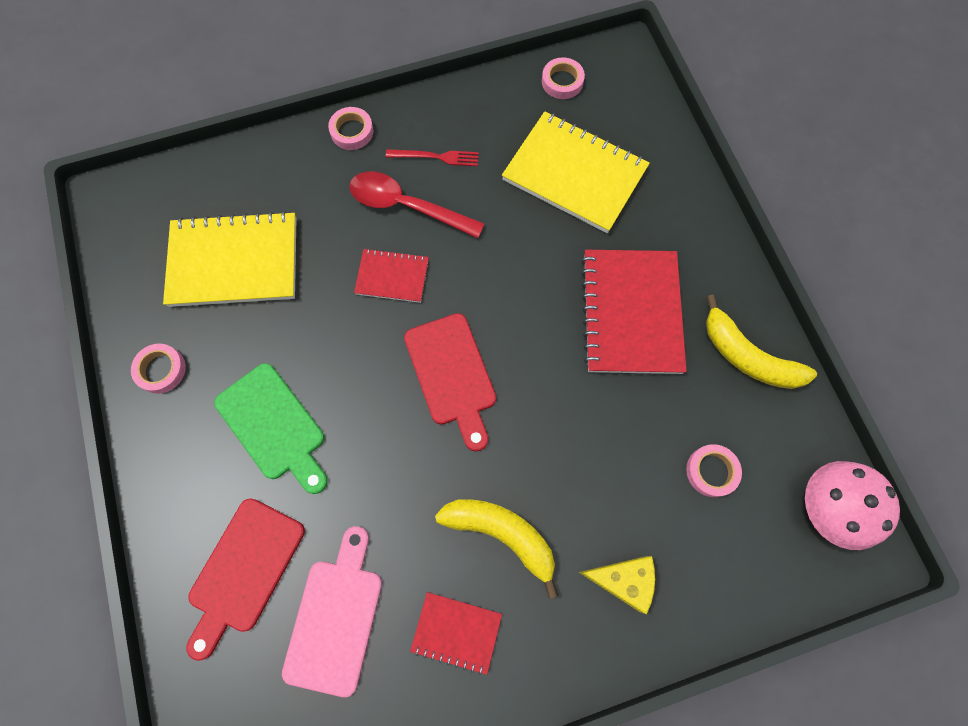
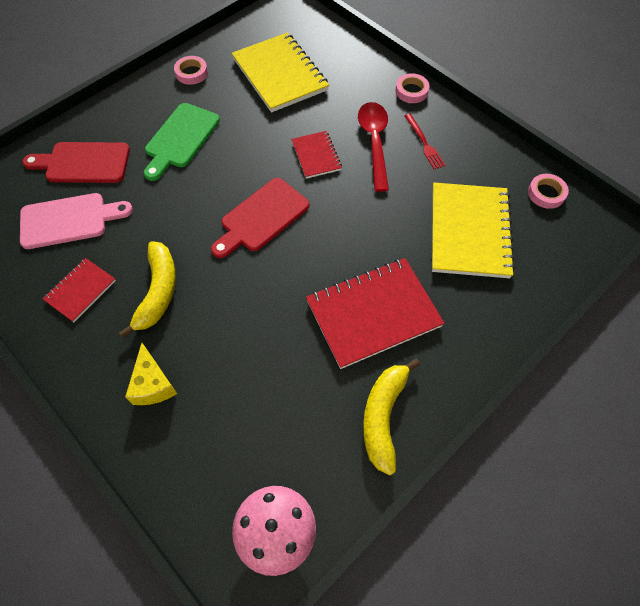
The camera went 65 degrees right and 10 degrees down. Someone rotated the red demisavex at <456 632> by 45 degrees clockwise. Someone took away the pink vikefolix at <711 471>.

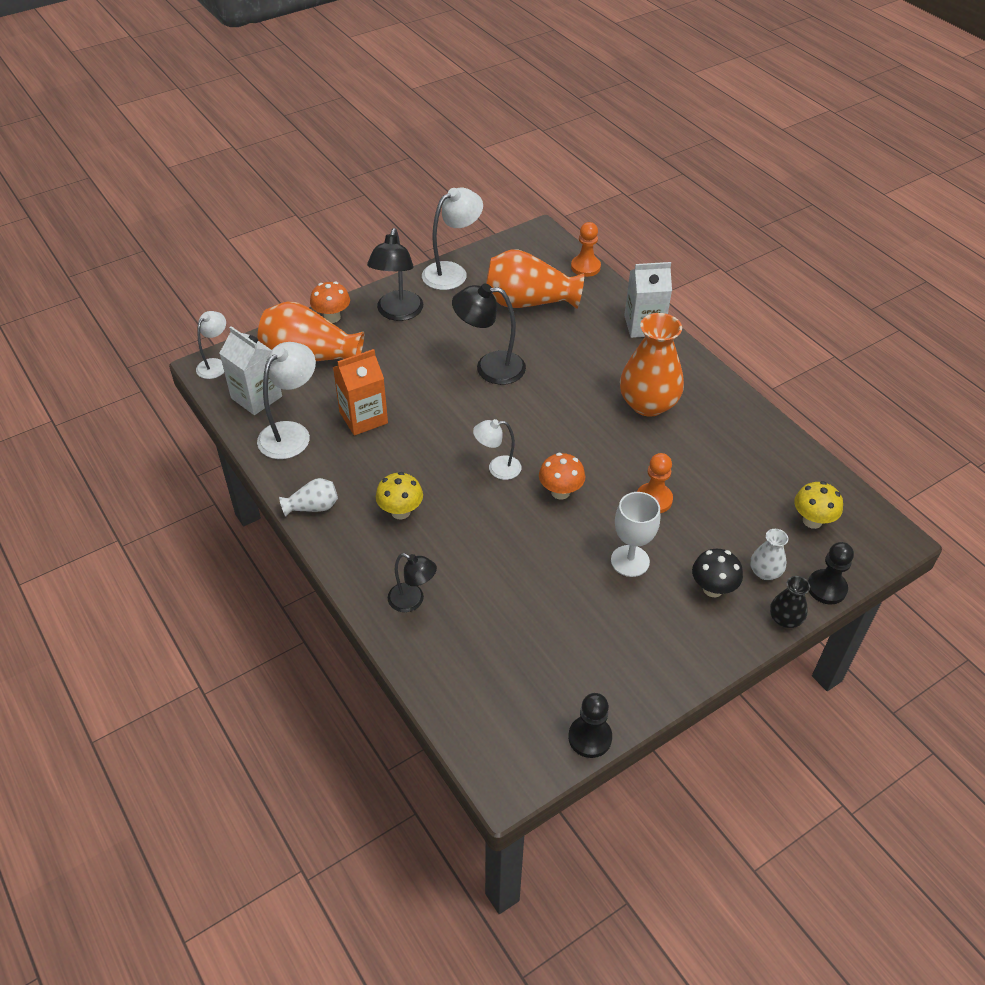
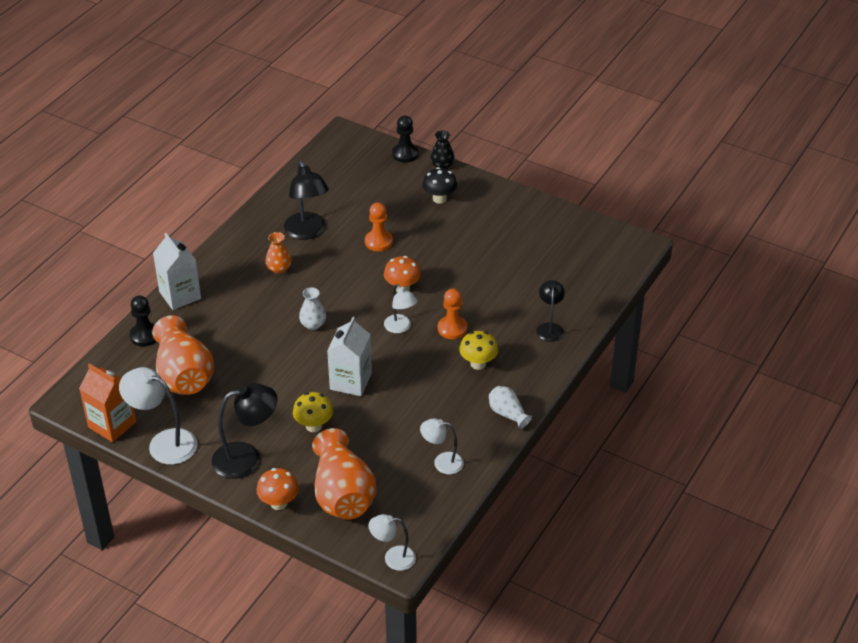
The camera went 115 degrees left and 5 degrees down. Someone carried the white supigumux from <256 397> to <350 381>. Someone scaled the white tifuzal at <291 433> by 0.61. Someone carried the orange supigumux from <363 418> to <112 424>. Someone carried the black tifuzal from <490 367> to <307 232>. Someone carried the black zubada from <590 737> to <145 335>. Someone carried the orange zubada from <585 267> to <452 328>. Someone took away the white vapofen at <630 561>. Someone scaled the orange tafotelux at <648 404> by 0.49. Someone carried the white tafotelux from <765 572> to <313 324>. Someone carried the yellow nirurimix from <812 521> to <314 426>.

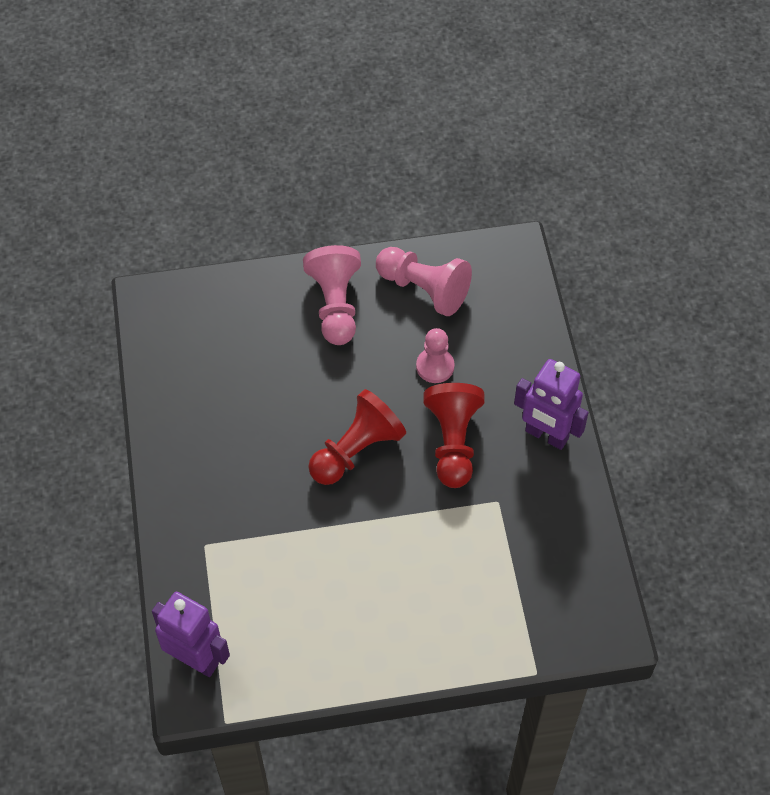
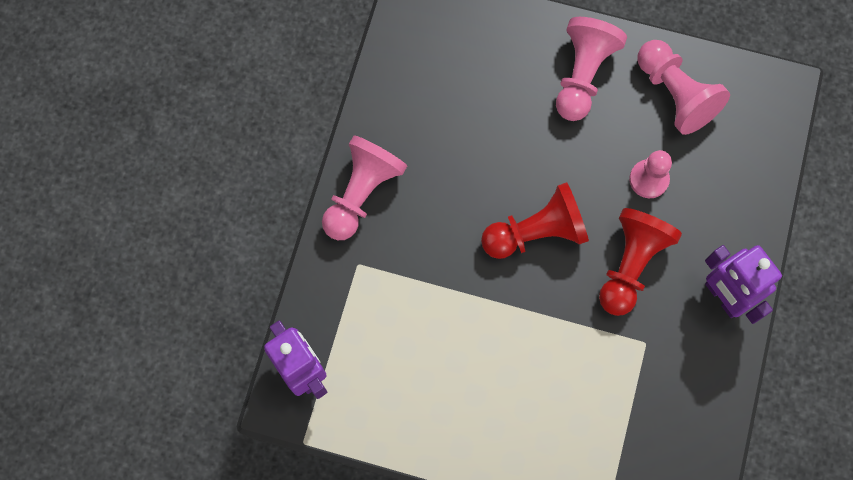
The camera went 25 degrees right and 15 degrees up. Someone put down the pink zubada at <362 193>.

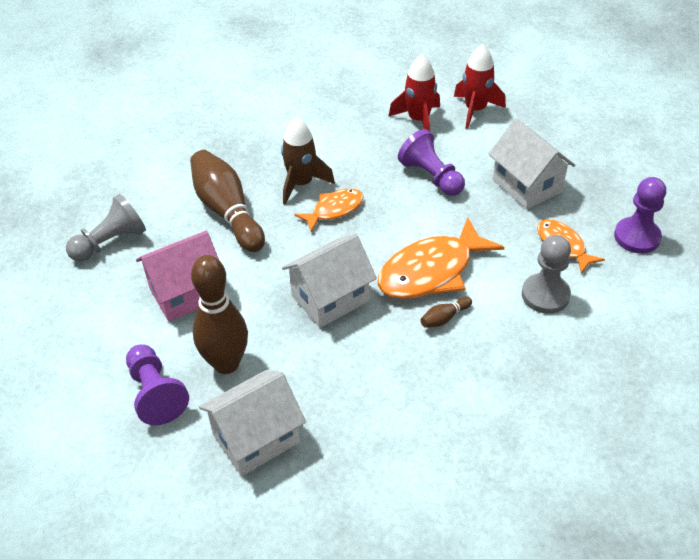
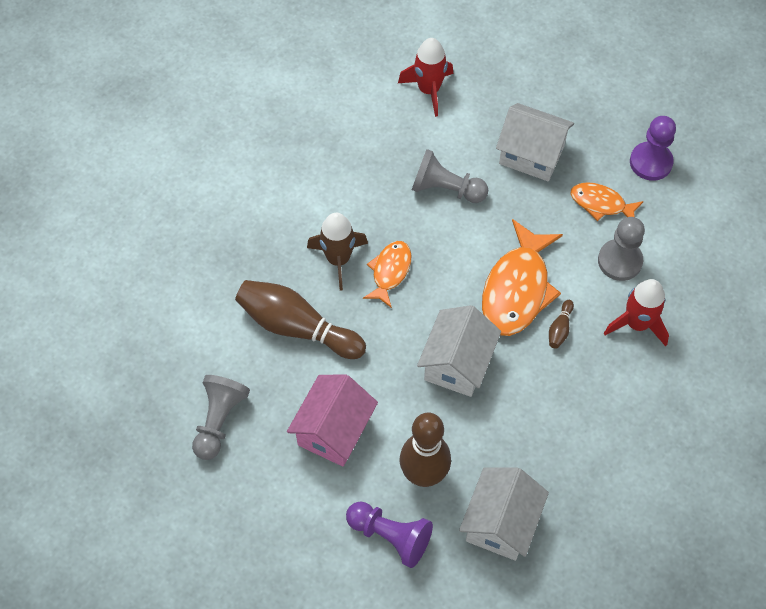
The camera went 35 degrees left and 15 degrees up. Someone carried the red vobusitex from <418 120> to <637 324>. Someone repainted the purple zubada at <431 177>, which became the grey zubada at <446 189>.

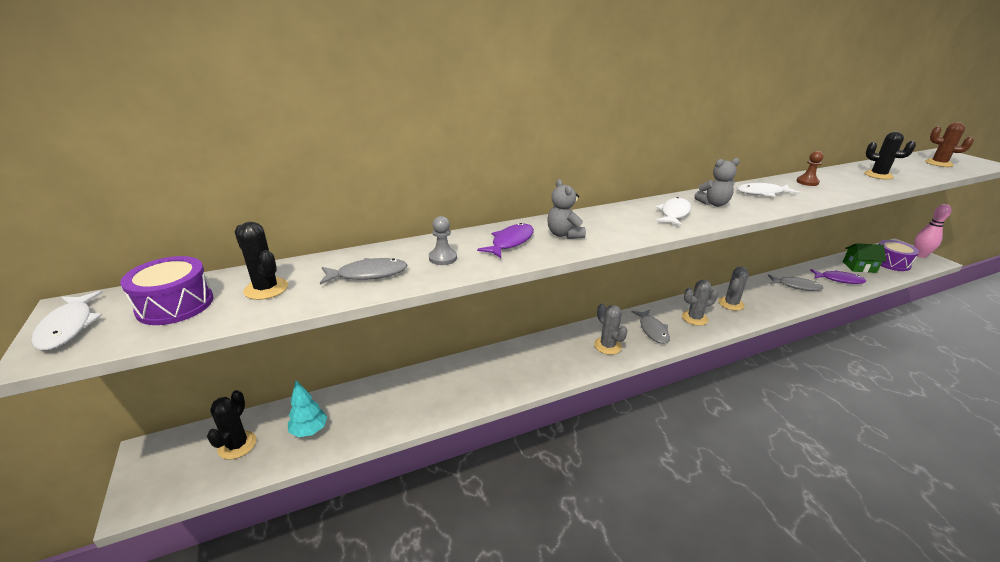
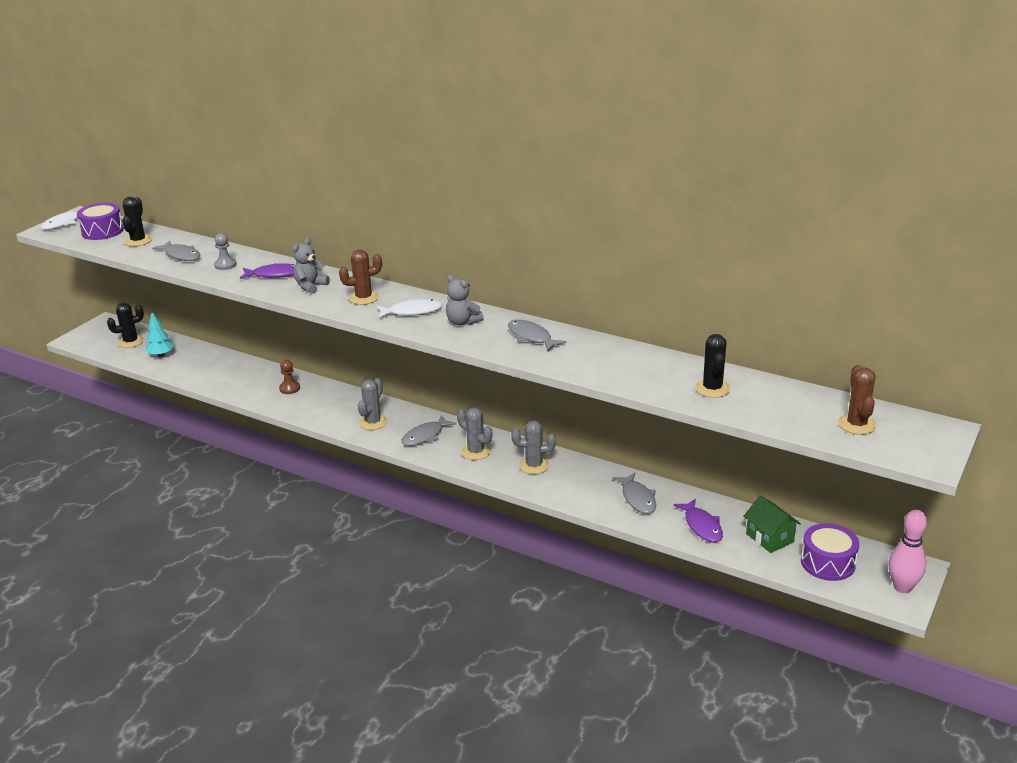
The camera went 55 degrees right and 0 degrees up. Someone repainted the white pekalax at <762 193>, which became the grey pekalax at <531 337>. Someone carried the brown zubada from <807 182> to <289 388>. Someone put down the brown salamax at <363 298>.

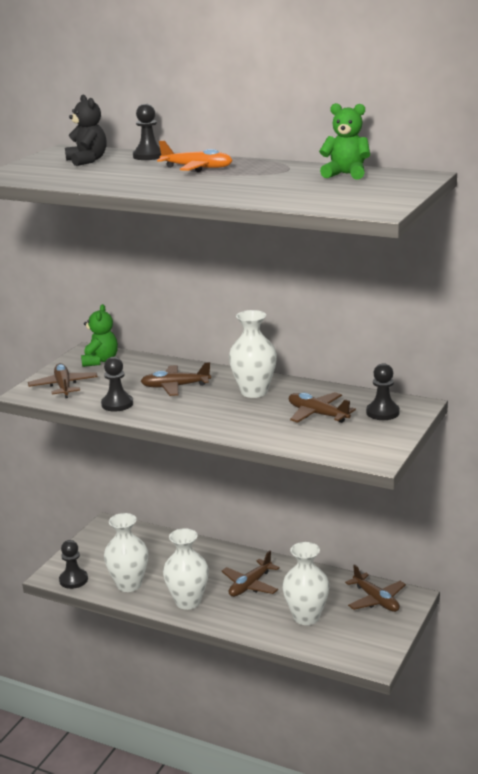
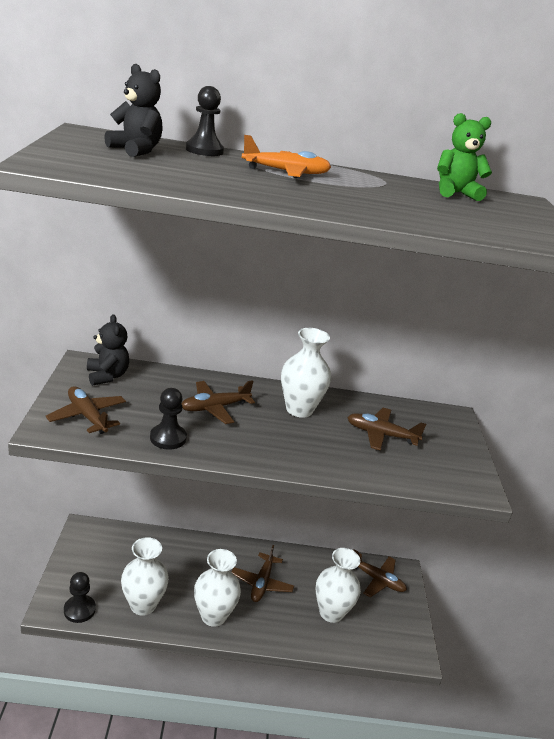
The camera went 30 degrees left and 5 degrees up. Someone repainted the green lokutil at <100 361>, which became the black lokutil at <107 376>. Someone took away the black zubada at <382 412>.

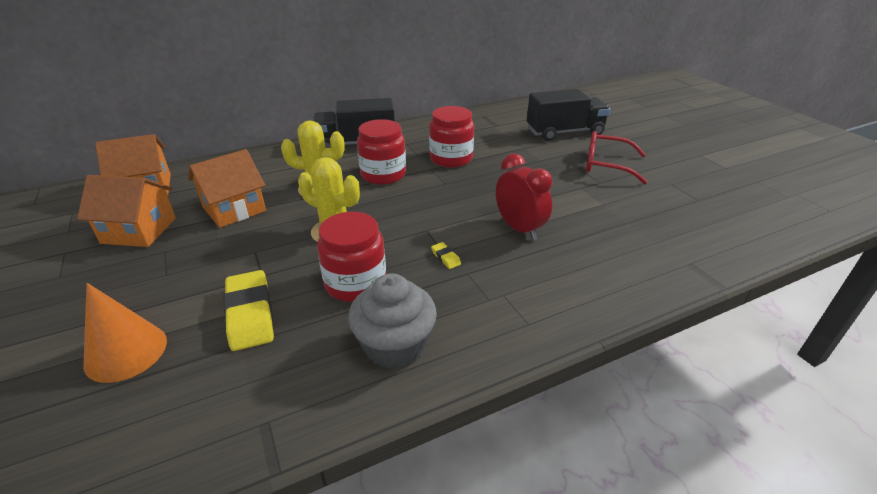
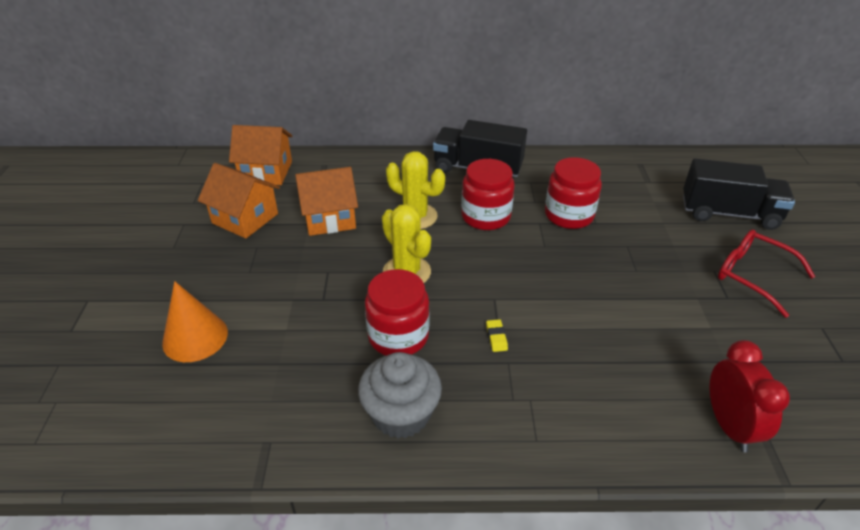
The camera went 25 degrees right and 5 degrees up. Someone took away the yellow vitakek at <250 314>. Someone carried the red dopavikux from <519 228> to <729 426>.

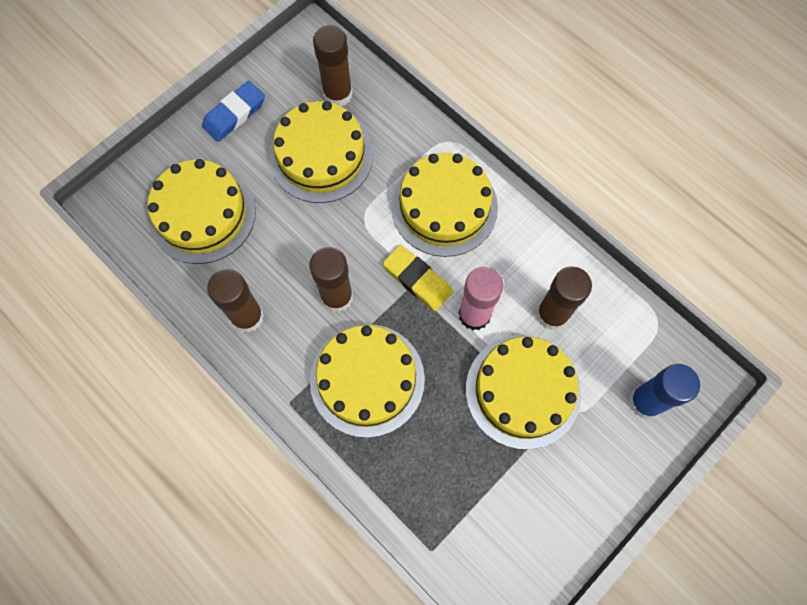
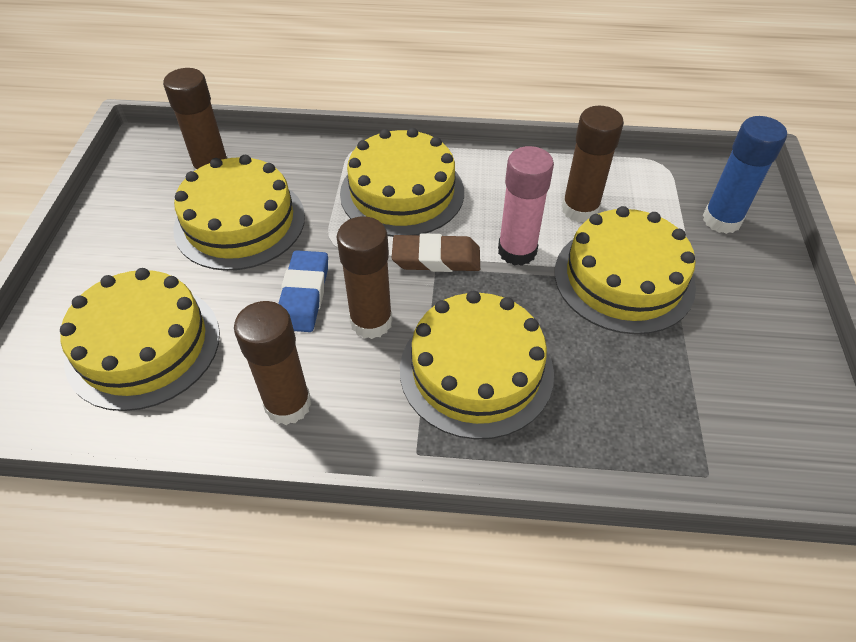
The camera went 40 degrees left and 20 degrees down. Someone carried the blue vitakek from <234 114> to <304 295>. Someone repainted the yellow vitakek at <417 279>, which became the brown vitakek at <436 258>.

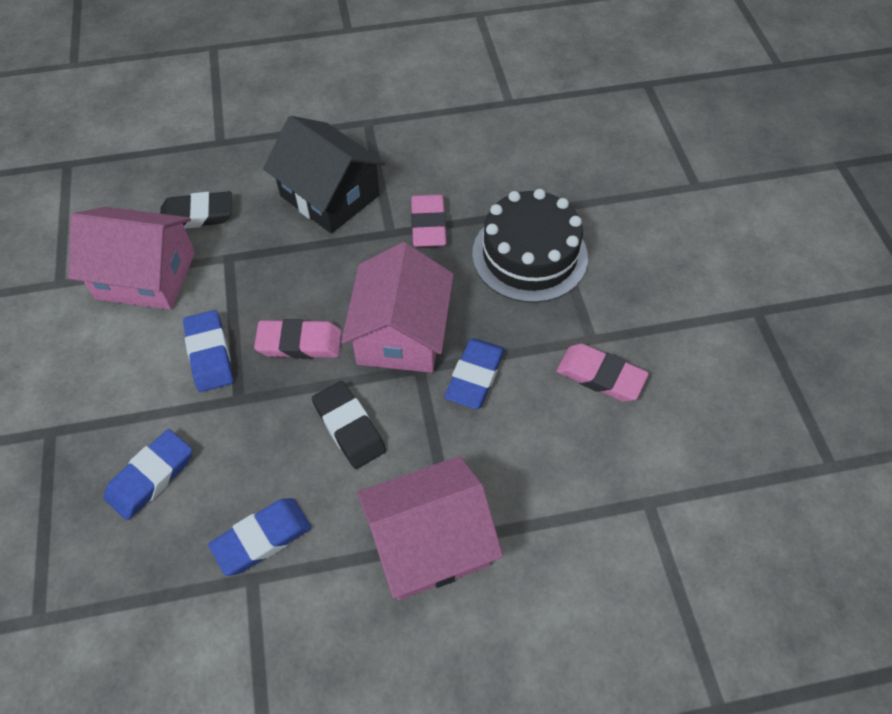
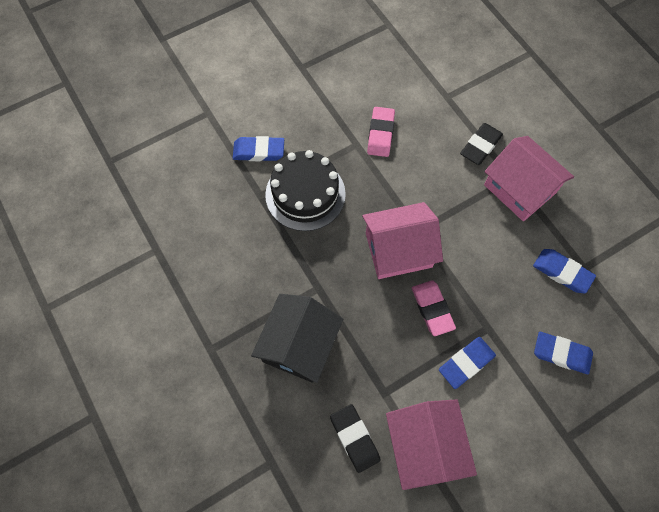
The camera went 110 degrees left and 10 degrees up. Someone carried the black vitakek from <349 427> to <480 146>. Someone took away the pink vitakek at <428 225>. Someone carried the blue vitakek from <475 376> to <259 151>.

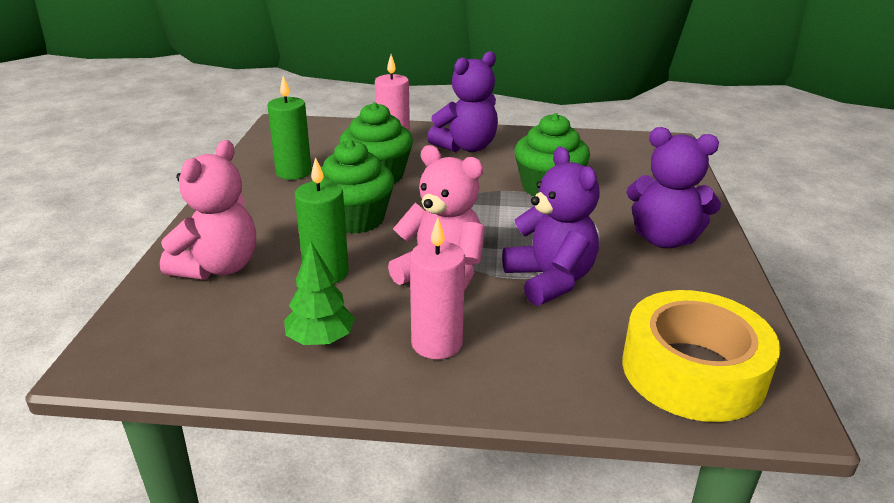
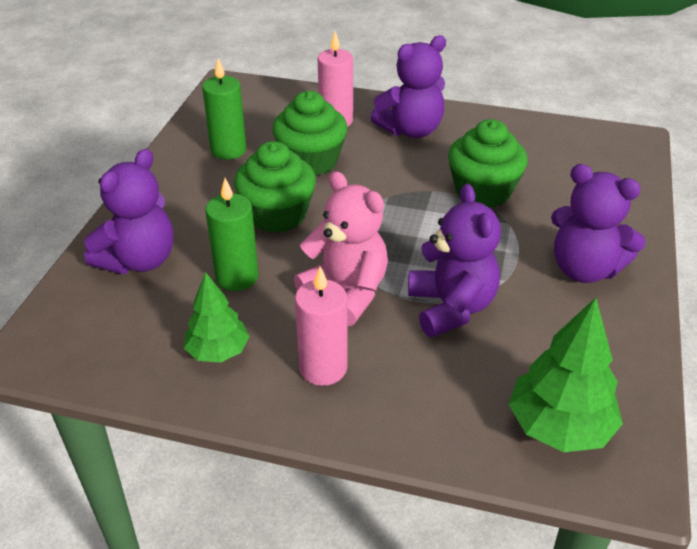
The camera went 10 degrees right and 10 degrees up. Someone repainted the pink lokutil at <218 267>, which became the purple lokutil at <139 260>. Someone swapped the yellow vikefolix at <693 371> for the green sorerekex at <559 427>.

